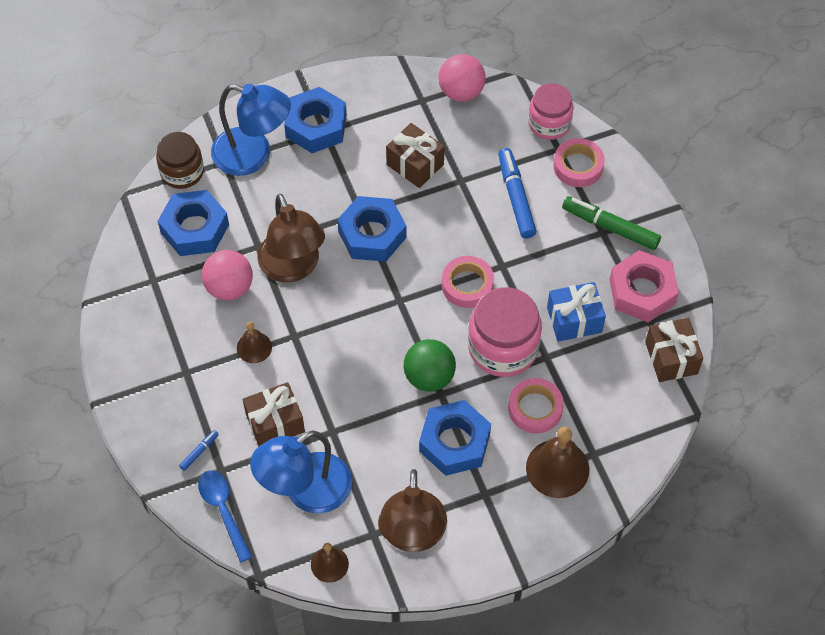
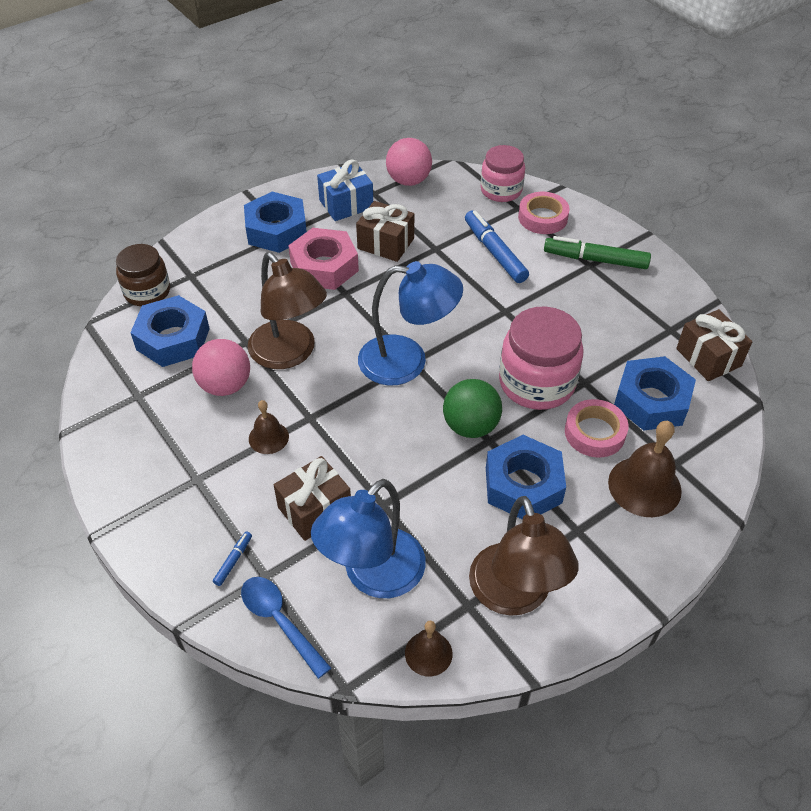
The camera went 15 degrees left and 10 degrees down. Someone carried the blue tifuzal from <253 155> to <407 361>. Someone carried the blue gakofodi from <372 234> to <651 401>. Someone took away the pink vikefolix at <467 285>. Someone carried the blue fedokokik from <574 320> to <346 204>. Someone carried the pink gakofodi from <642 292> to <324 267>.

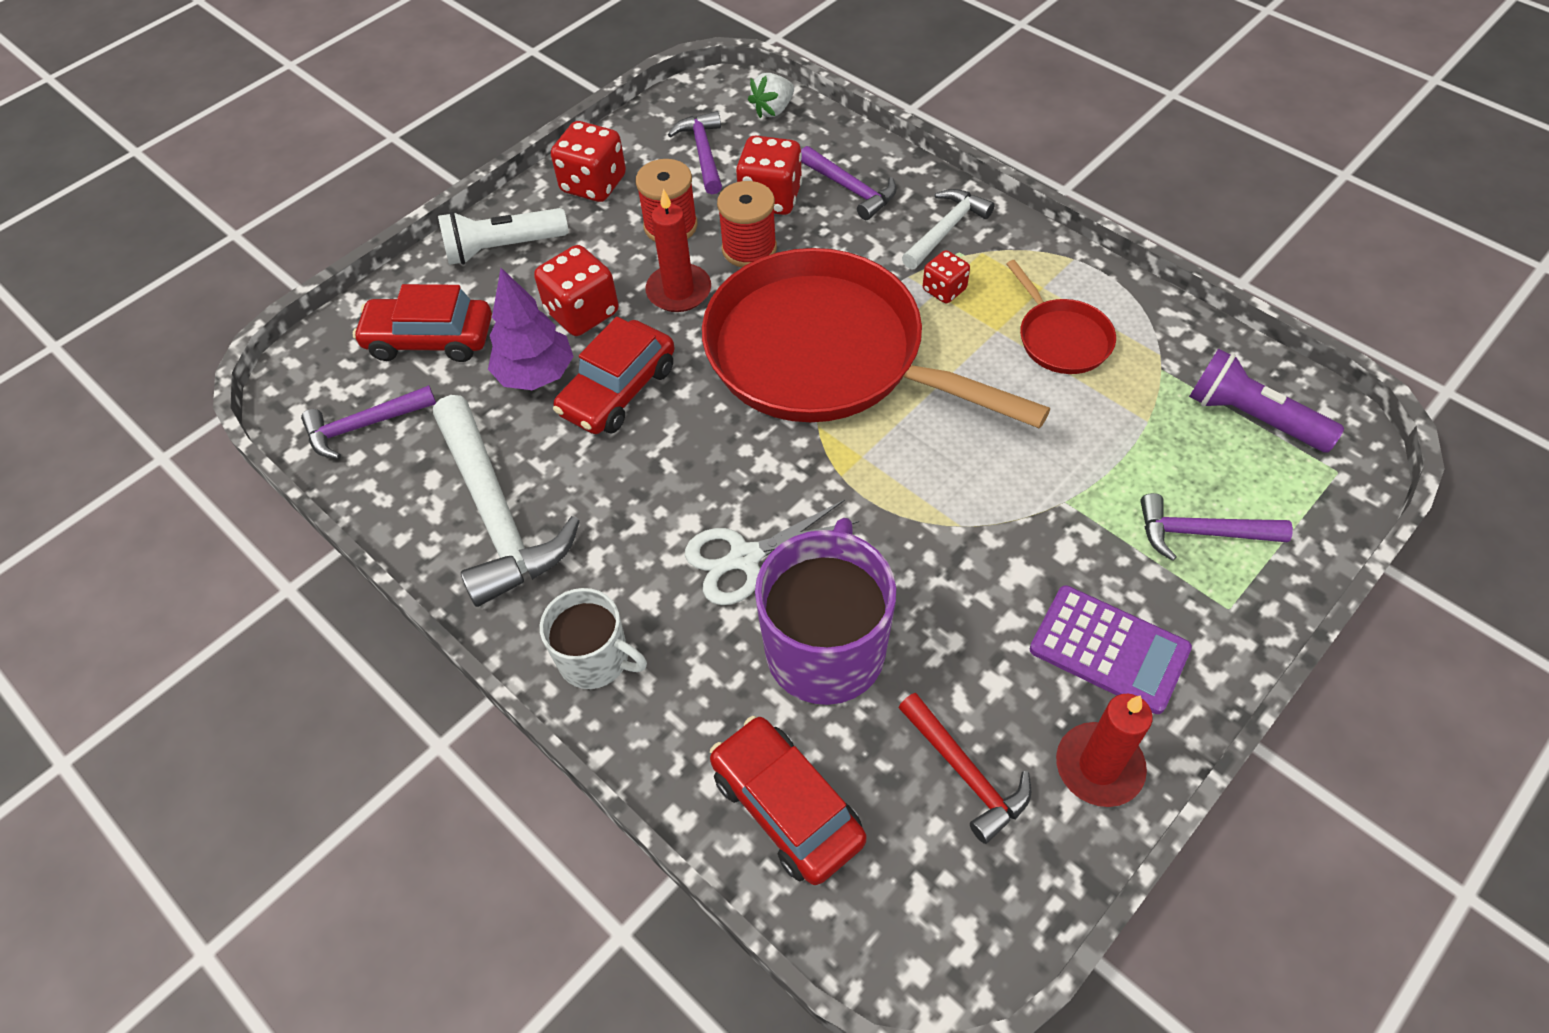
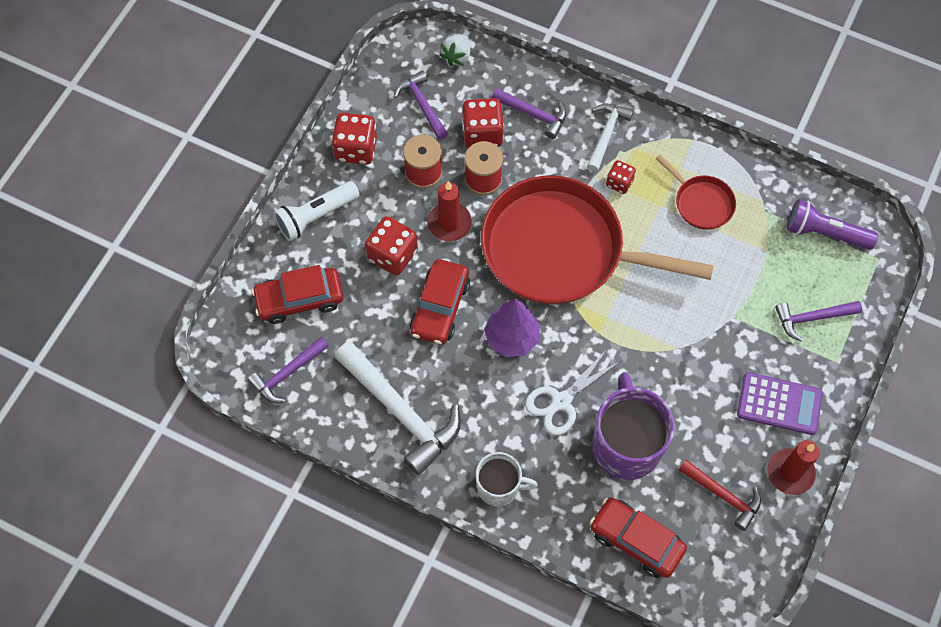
The camera went 20 degrees left and 10 degrees up. Someone carried the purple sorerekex from <536 375> to <512 337>.

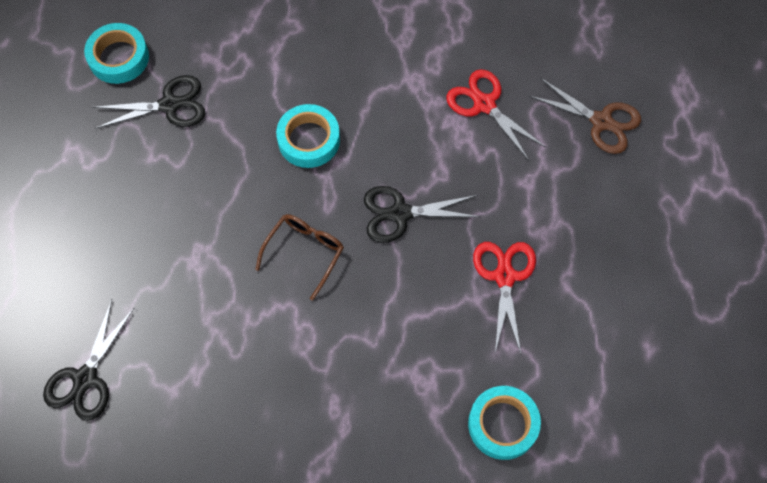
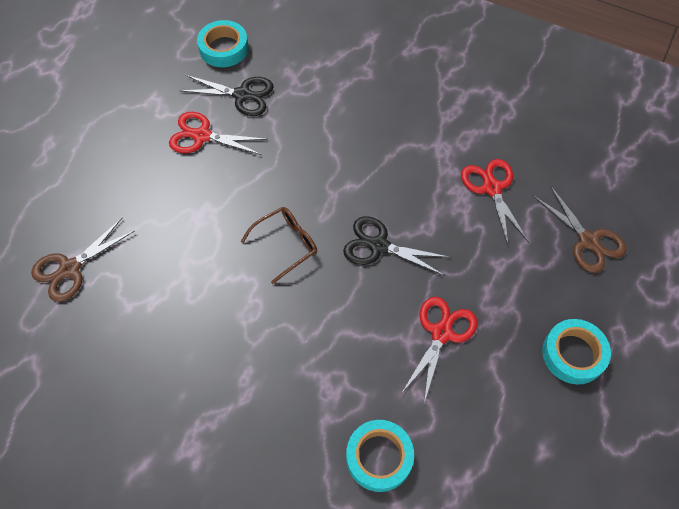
The camera went 25 degrees right and 5 degrees down. Someone repainted the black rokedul at <85 379>, which became the brown rokedul at <70 268>. Someone carried the turquoise vikefolix from <309 140> to <573 354>. Someone put down the red rokedul at <202 136>.

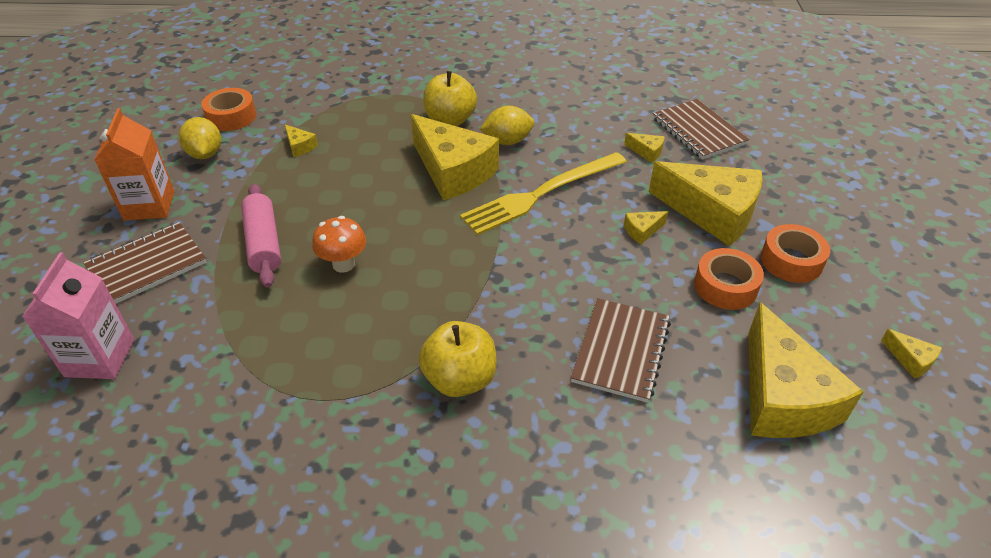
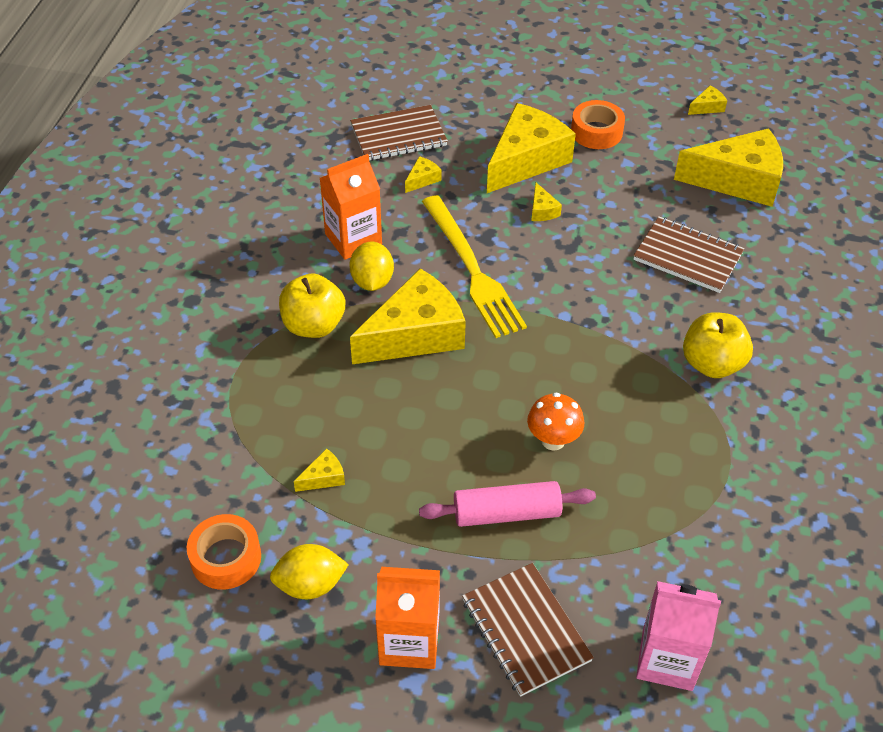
The camera went 80 degrees left and 5 degrees up. Someone took away the orange vikefolix at <725 286>. Someone put down the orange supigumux at <353 239>.

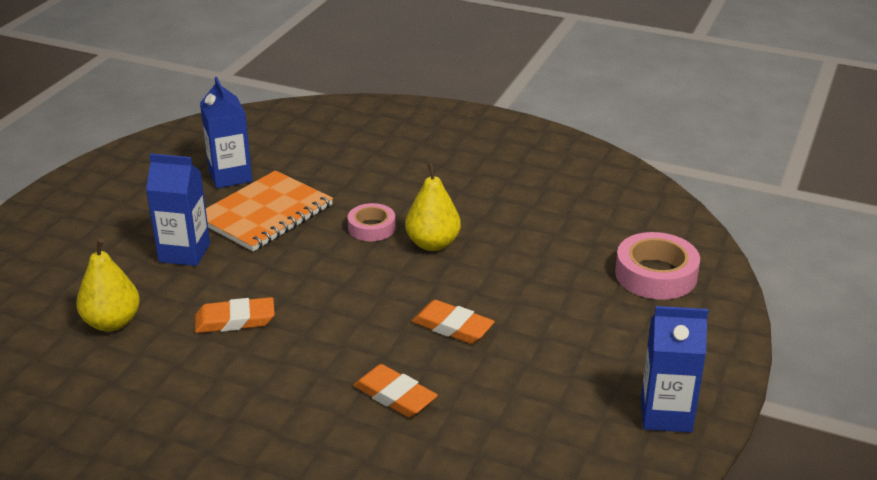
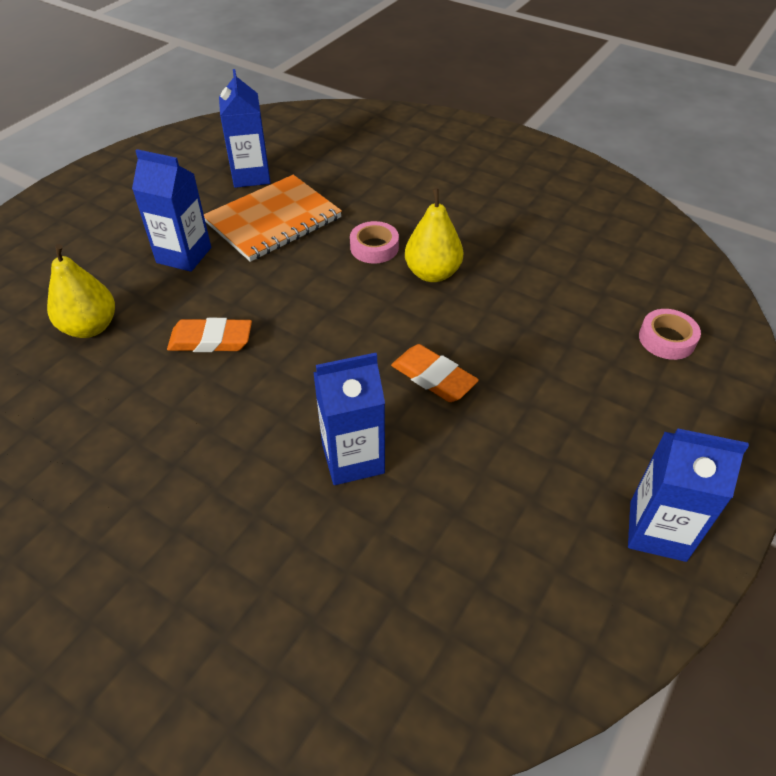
The camera went 10 degrees right and 15 degrees up. Someone swapped the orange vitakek at <395 396> for the blue supigumux at <353 458>. Someone scaled the pink vikefolix at <656 274> by 0.62.

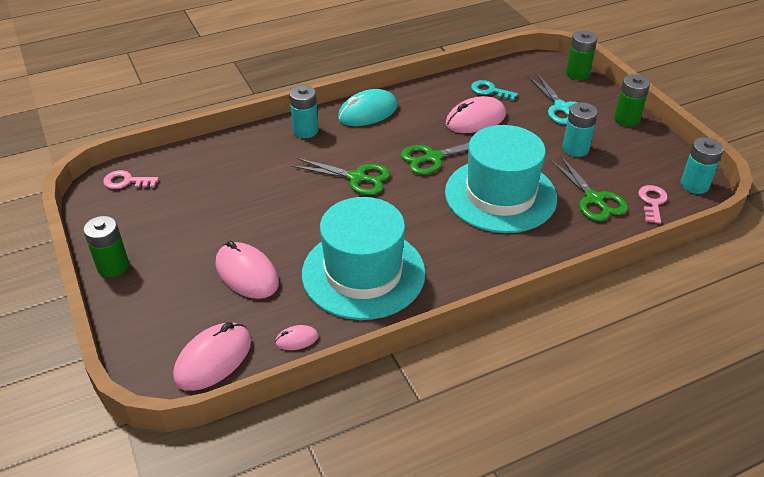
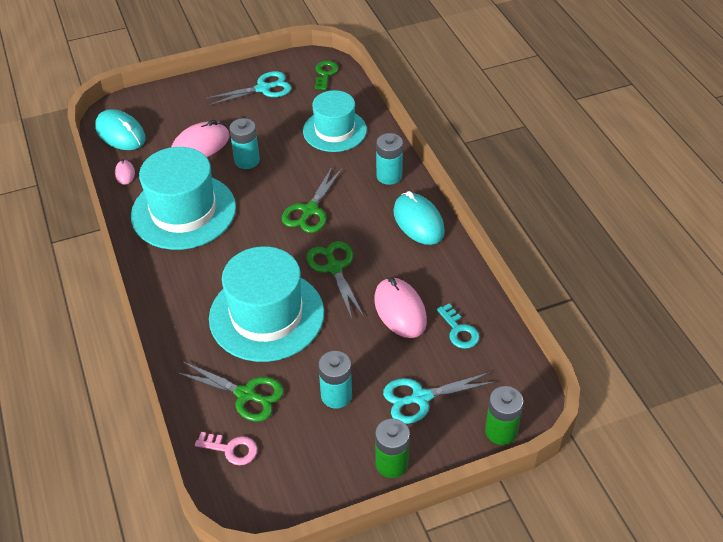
The camera went 95 degrees right and 5 degrees up. Someone took away the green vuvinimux at <113 266>. Someone repainted the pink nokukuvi at <126 181>, which became the green nokukuvi at <325 74>. Someone repainted the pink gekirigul at <213 359>, which became the turquoise gekirigul at <120 133>. Someone rotated the turquoise nokukuvi at <490 91> by 120 degrees clockwise. Someone rotated the green rokedul at <594 199> by 135 degrees counterclockwise. Someone carried the turquoise vuvinimux from <694 185> to <247 160>. Someone put down the turquoise rokedul at <263 88>. Someone put down the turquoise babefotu at <334 130>.

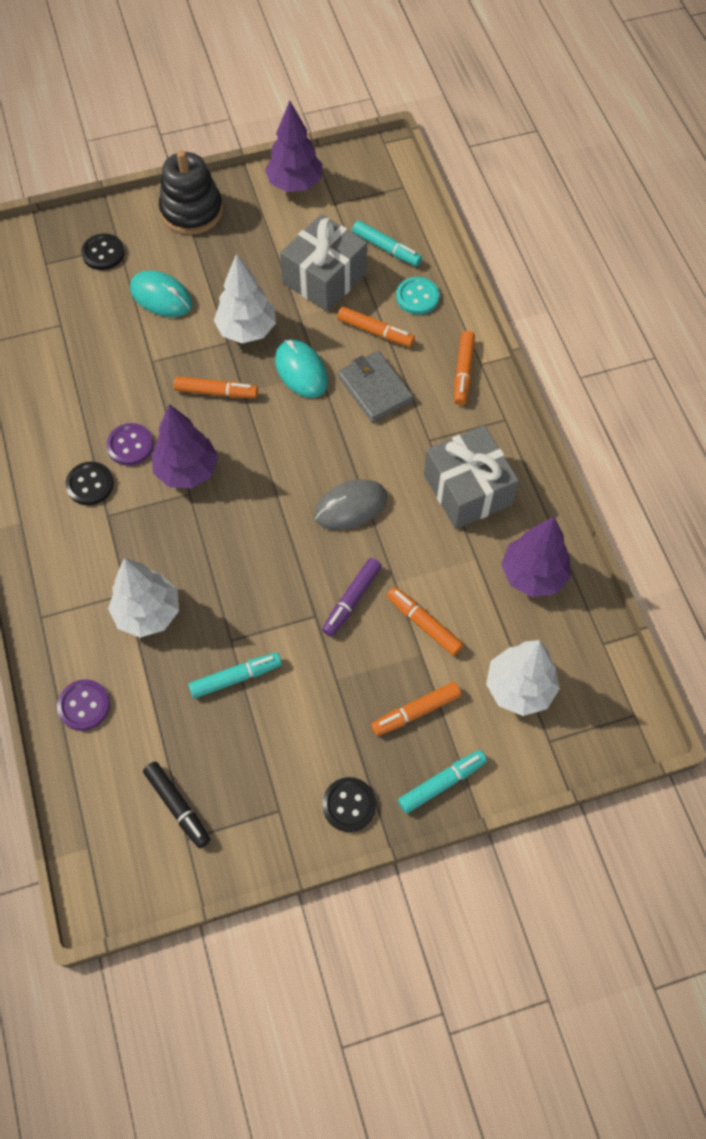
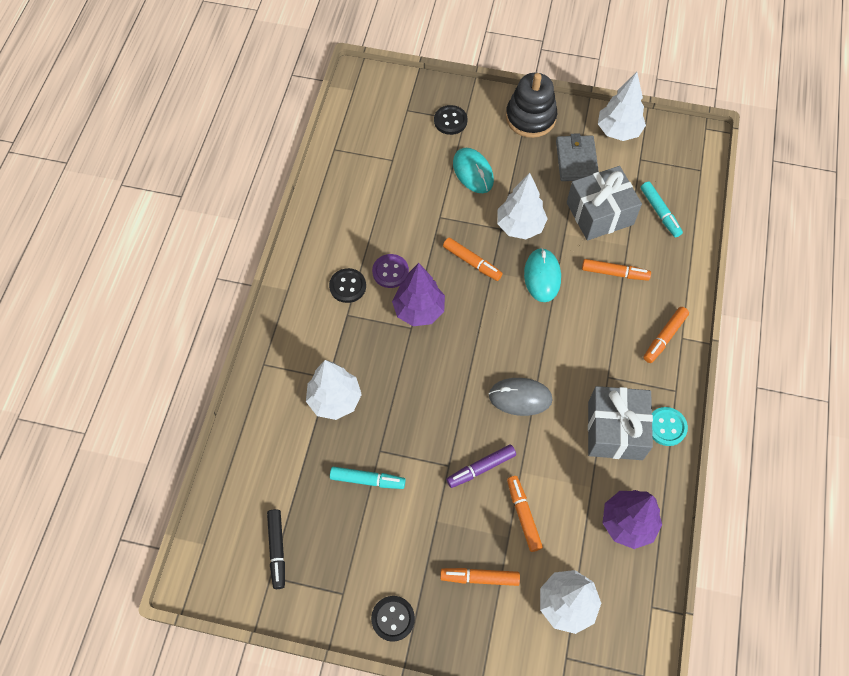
The camera went 30 degrees right and 0 degrees up. Someone took away the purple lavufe at <84 705>. Someone repainted the purple sorerekex at <295 184>, which became the white sorerekex at <618 131>. Someone rotated the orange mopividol at <375 331> by 45 degrees counterclockwise. Someone carried the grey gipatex from <375 389> to <576 160>. Someone carried the turquoise lavufe from <417 297> to <666 427>. Someone took away the turquoise mopividol at <441 783>.

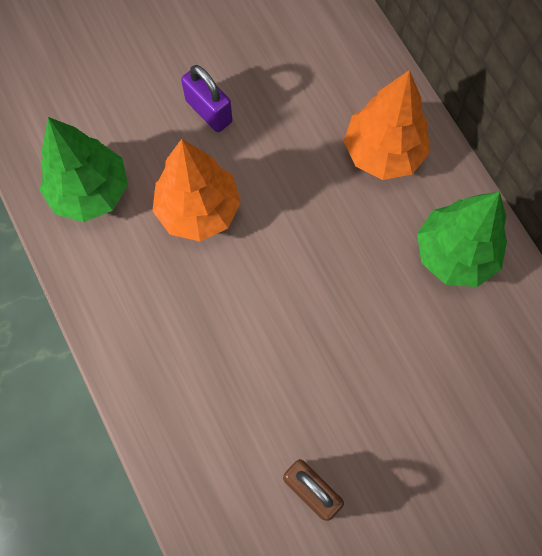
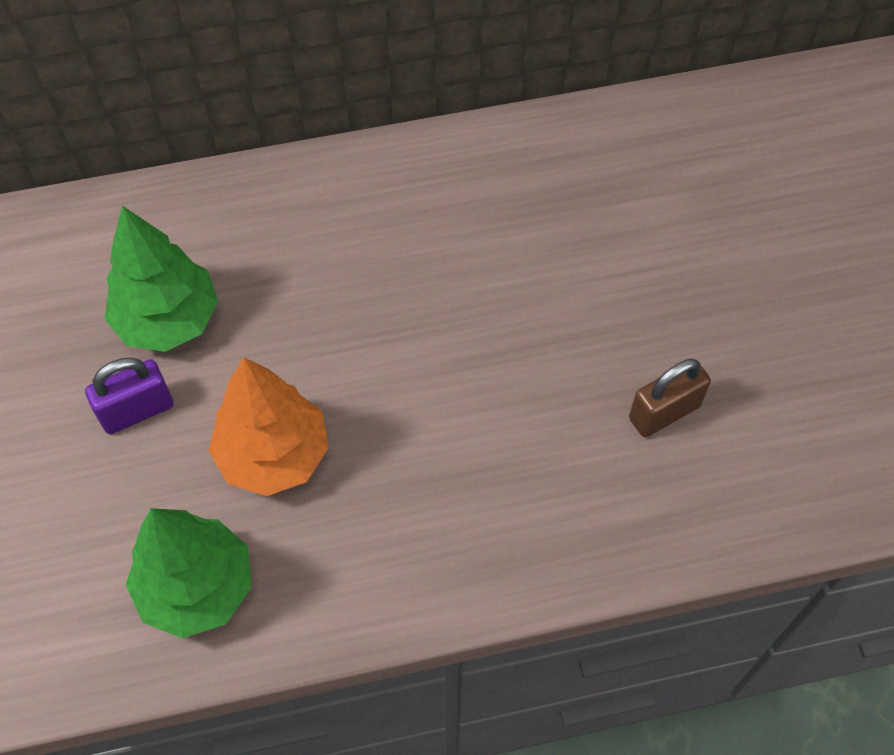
The camera went 75 degrees left and 10 degrees down. Someone took away the orange sorerekex at <383 152>. Someone carried the green sorerekex from <455 254> to <168 320>.

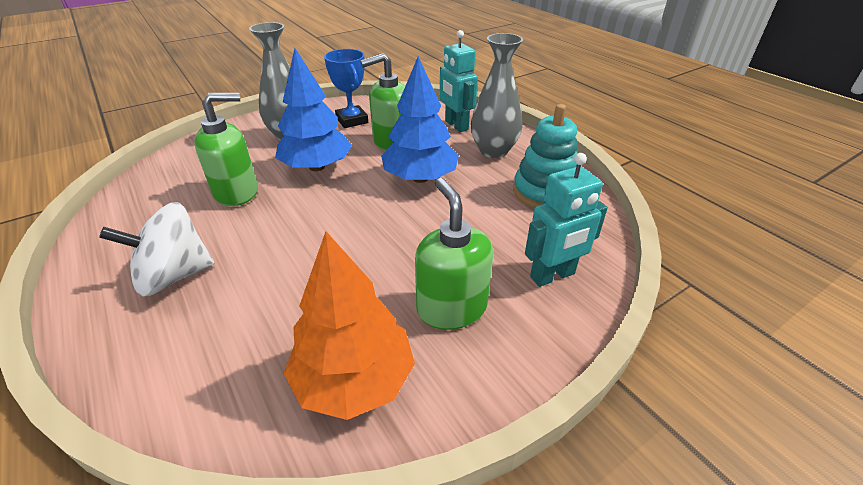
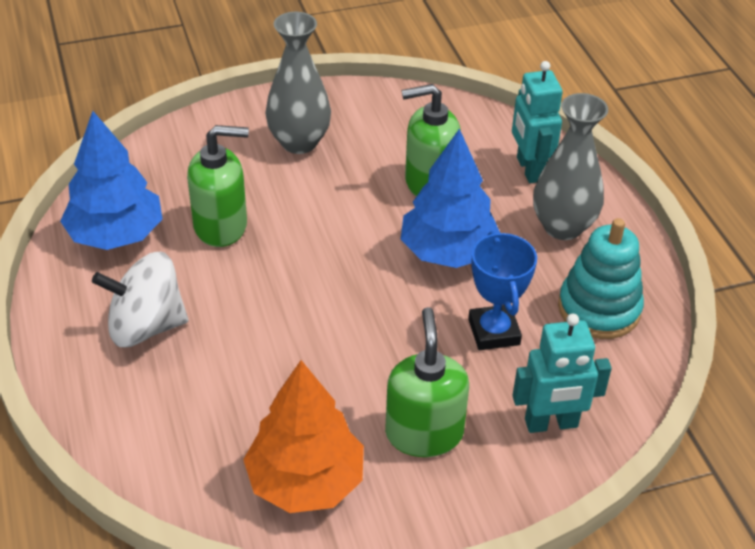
The camera went 15 degrees right and 5 degrees up. Someone carried the blue sorerekex from <317 167> to <116 235>. Someone carried the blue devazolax from <352 120> to <494 332>.

